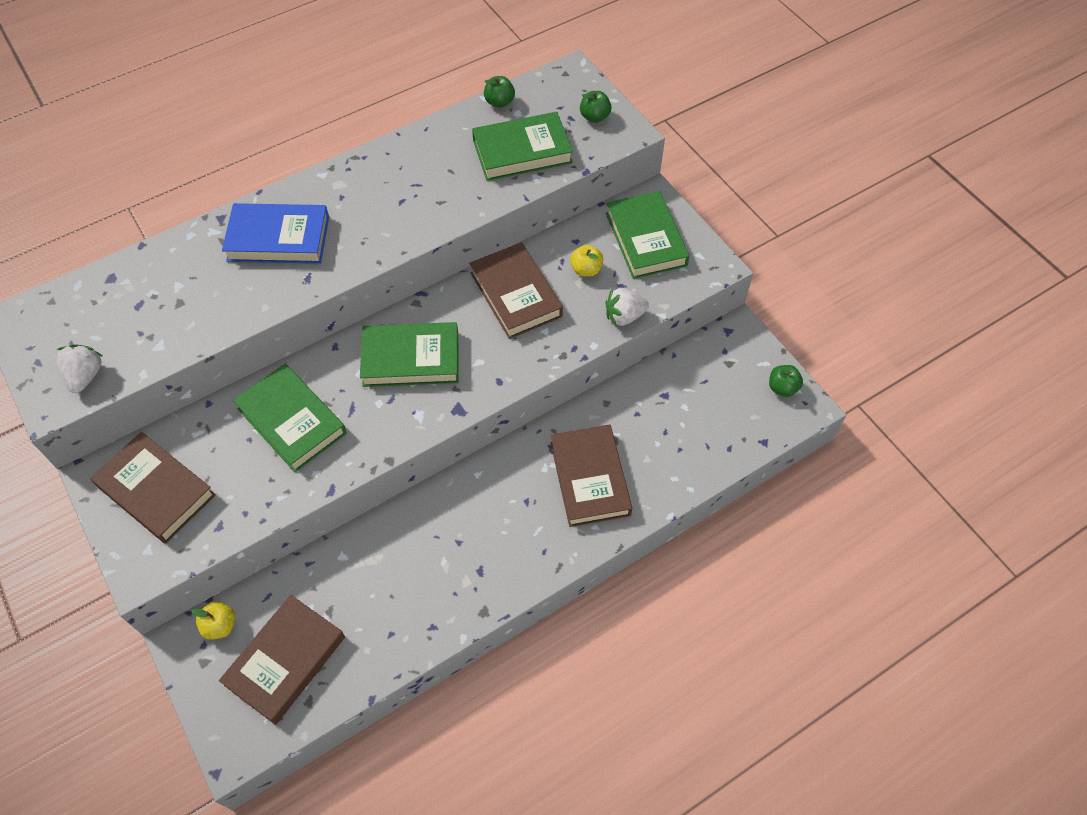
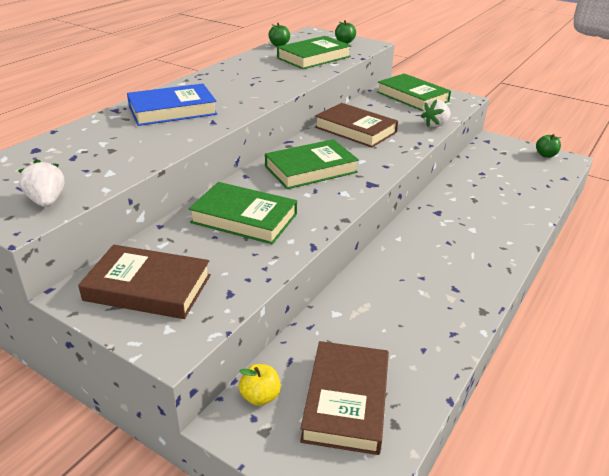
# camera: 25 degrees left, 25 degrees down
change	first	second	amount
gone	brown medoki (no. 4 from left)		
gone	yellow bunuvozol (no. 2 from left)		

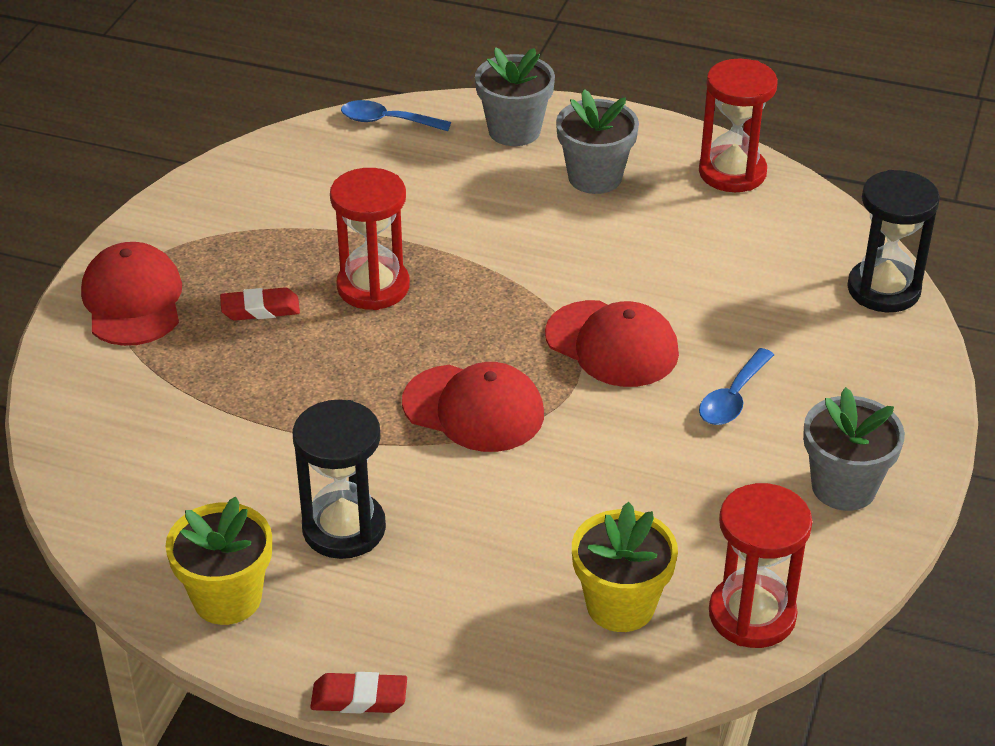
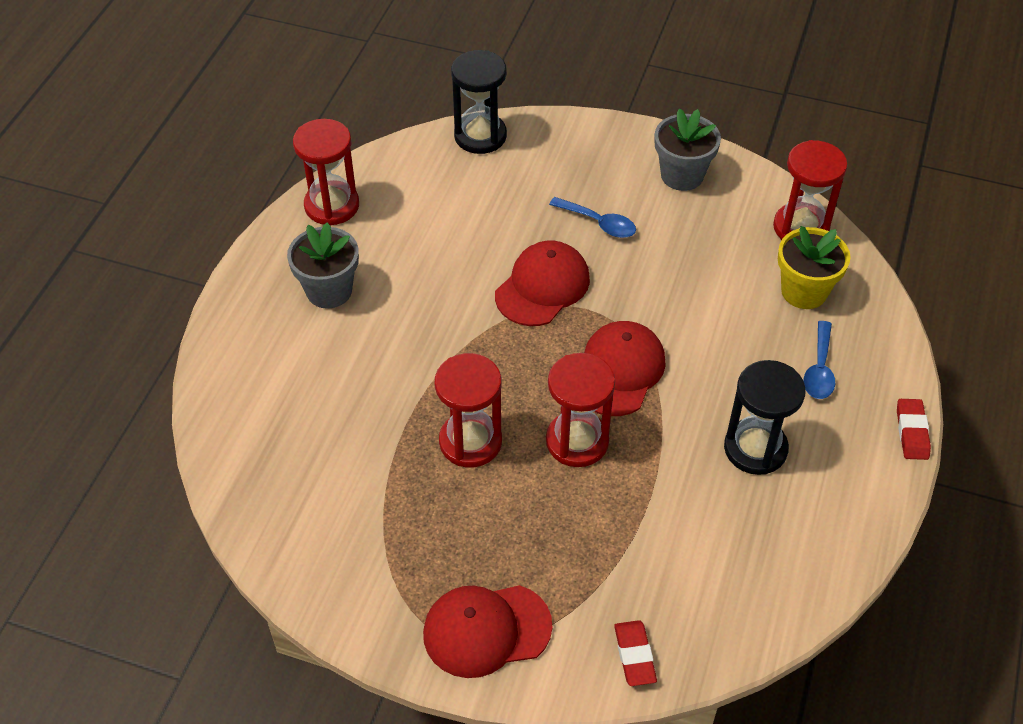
# camera: 90 degrees left, 10 degrees up
change	first	second	amount
gone	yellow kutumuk (no. 1 from left)		
shifted	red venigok (no. 1 from left)		
shifted	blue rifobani (no. 1 from left in the first image)	blue rifobani (no. 2 from left)	
gone	grey kutumuk (no. 1 from left)		
new		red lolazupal (no. 3 from left)	

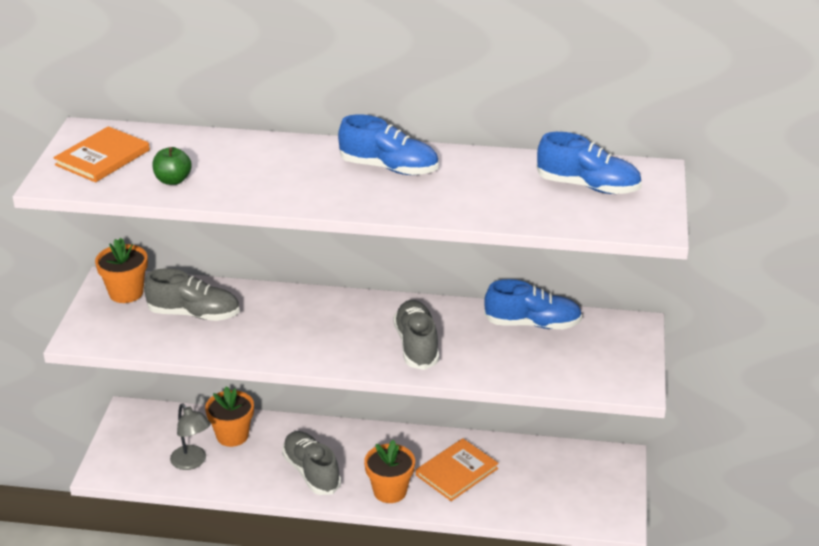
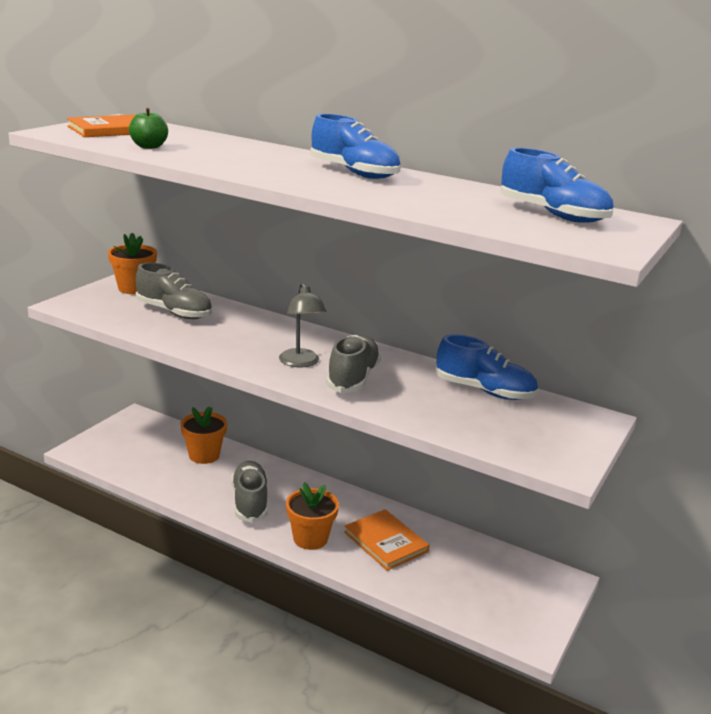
# camera: 20 degrees right, 10 degrees down
change	first	second	amount
shifted	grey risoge		
rotated	orange medoki (no. 2 from left)		75 degrees clockwise

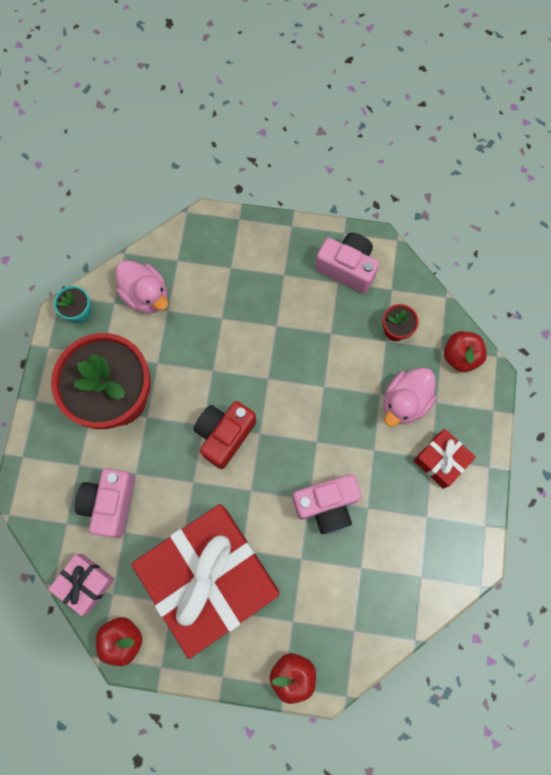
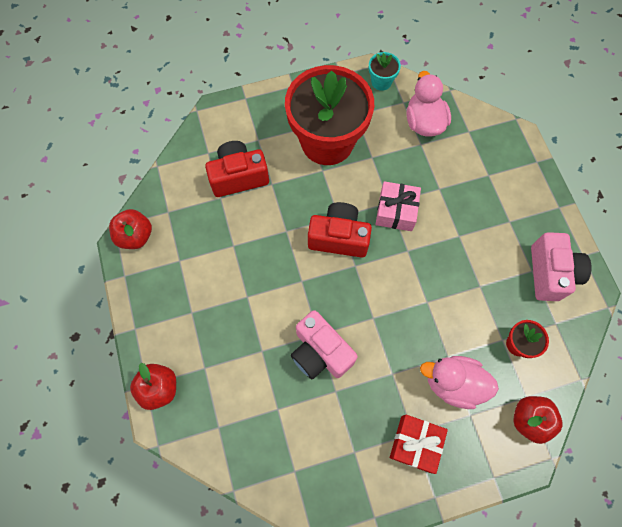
# camera: 65 degrees right, 5 degrees down
change	first	second	amount
shifted	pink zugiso		
repainted	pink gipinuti (no. 1 from left)	red gipinuti (no. 1 from left)	
rotated	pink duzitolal (no. 1 from left)		150 degrees clockwise
gone	red zugiso (no. 1 from left)		

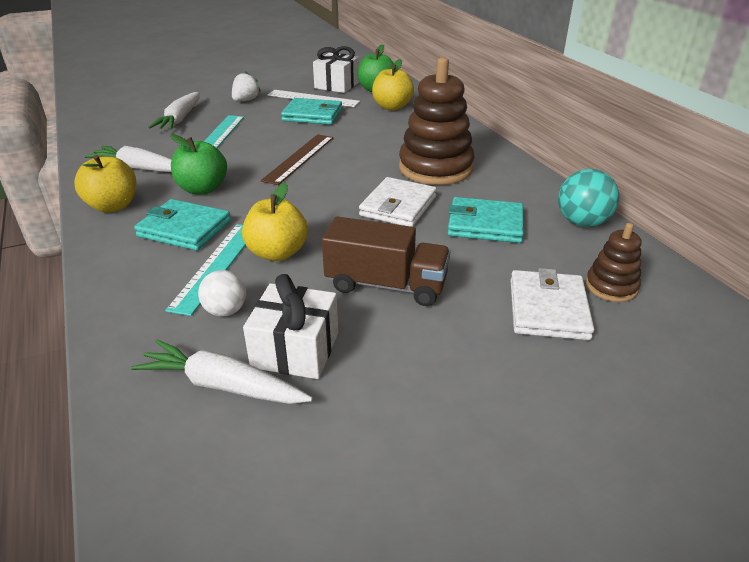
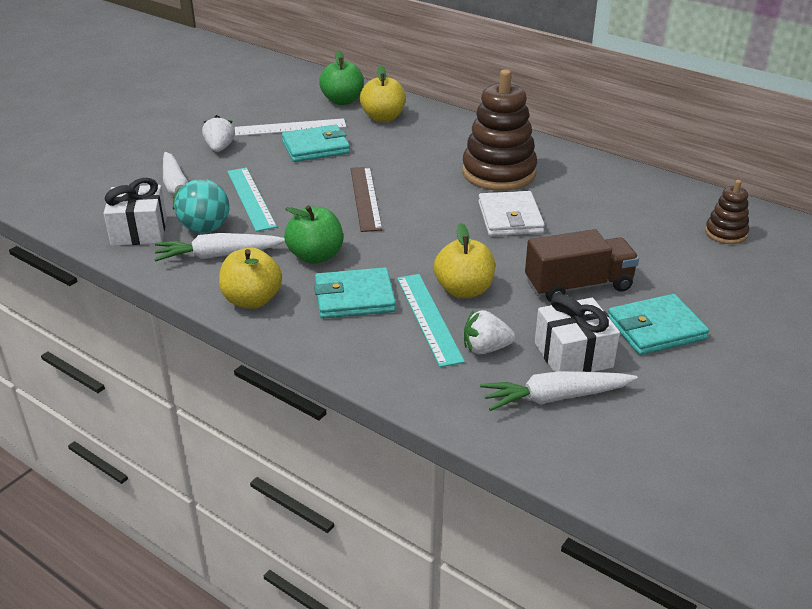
# camera: 30 degrees left, 0 degrees up
change	first	second	amount
swapped	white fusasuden	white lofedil (no. 2 from left)	
shifted	white zugiso (no. 2 from left in the first image)	white zugiso (no. 1 from left)	
shifted	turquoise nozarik (no. 3 from left)		
gone	white nozarik (no. 2 from left)		
shifted	turquoise fusasuden		

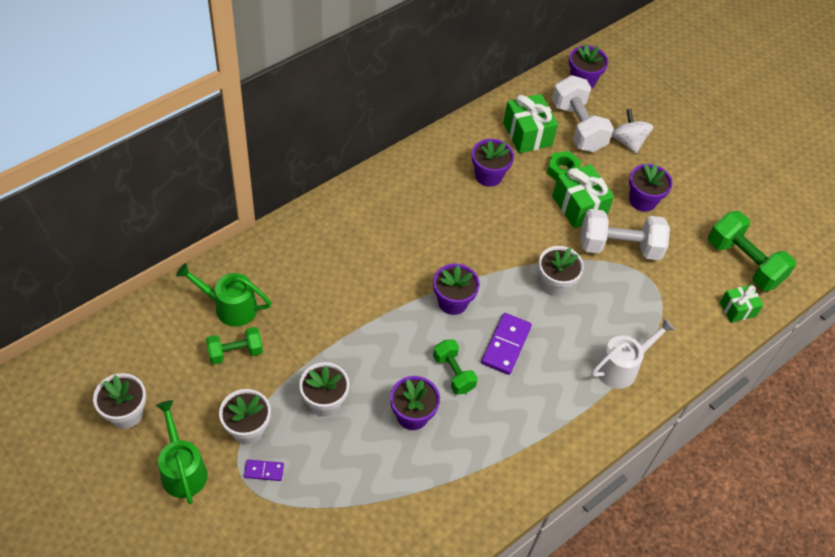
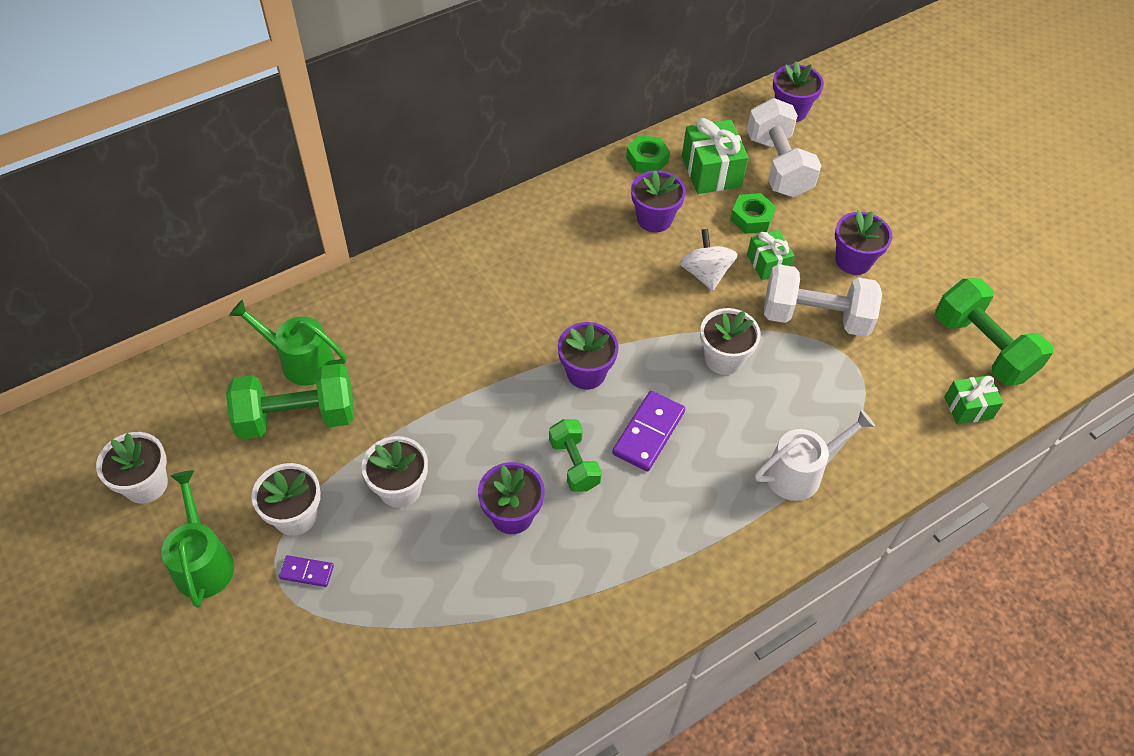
# camera: 10 degrees right, 0 degrees up
change	first	second	amount
scaled	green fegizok (no. 1 from left)		x1.70
scaled	green zugiso (no. 2 from left)		x0.62
shifted	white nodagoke		
new		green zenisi (no. 1 from left)	

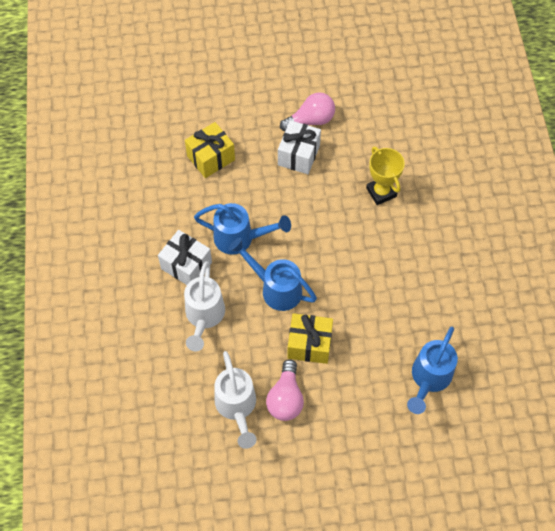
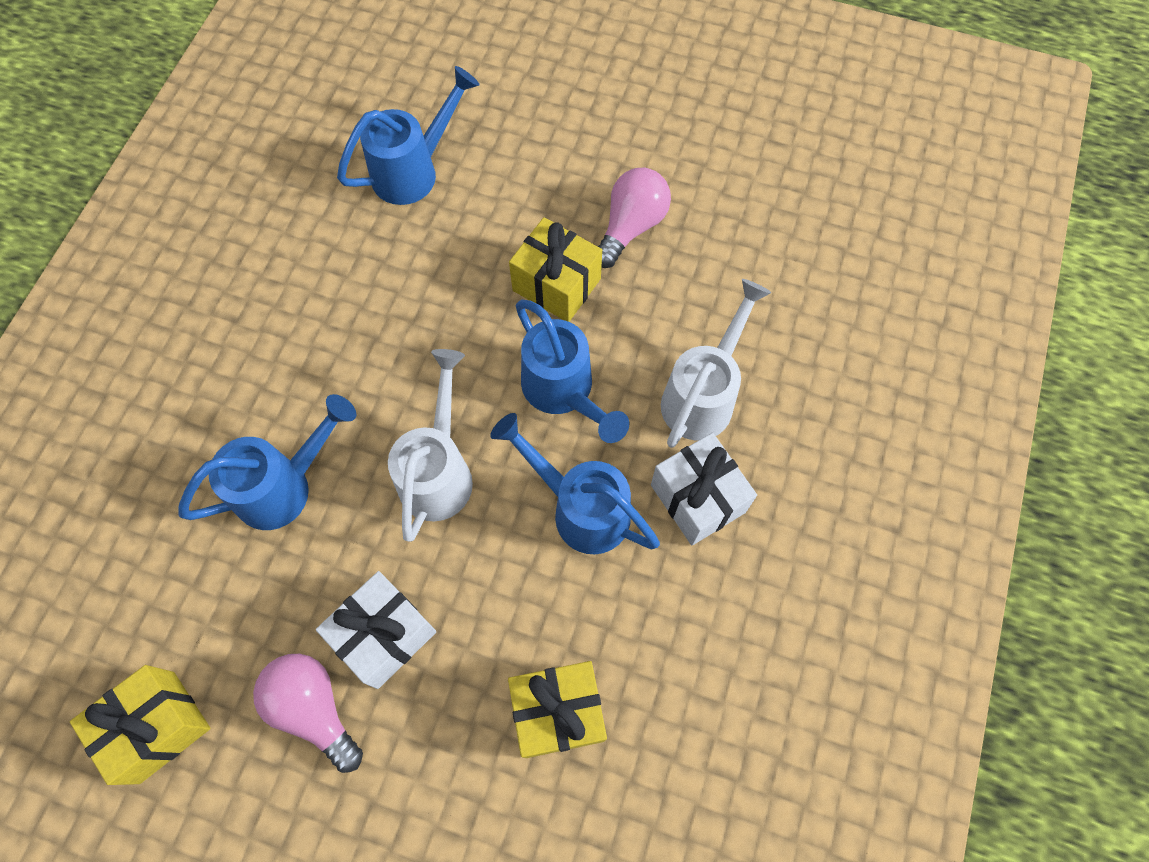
# camera: 155 degrees left, 5 degrees up
change	first	second	amount
shifted	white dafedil (no. 2 from left in the first image)	white dafedil (no. 1 from left)	
rotated	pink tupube (no. 2 from left in the first image)	pink tupube (no. 1 from left)	45 degrees clockwise
swapped	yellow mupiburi	blue dafedil (no. 1 from left)	
new		yellow zugiso (no. 1 from left)	

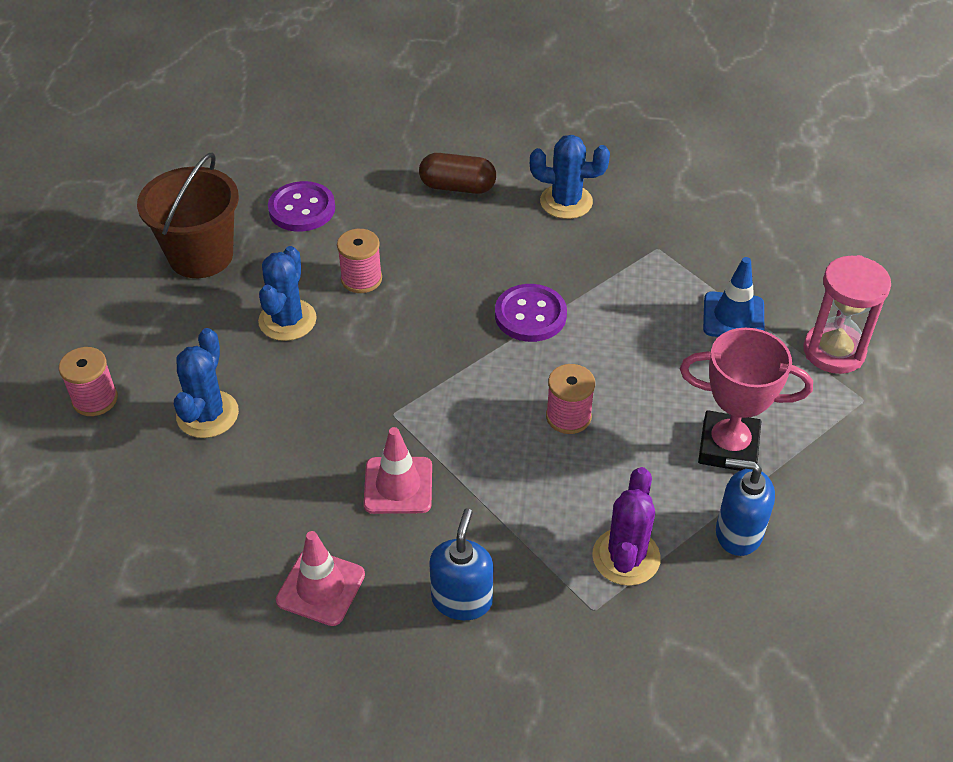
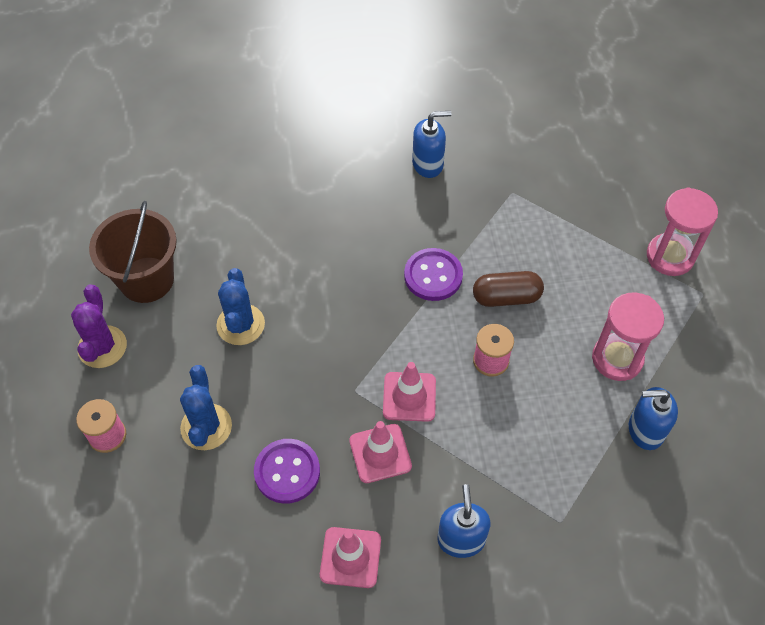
# camera: 15 degrees left, 10 degrees up
change	first	second	amount
shifted	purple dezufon (no. 1 from left)		
gone	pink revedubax (no. 2 from left)		
shifted	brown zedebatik		
swapped	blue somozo (no. 3 from left)	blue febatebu (no. 1 from left)	
shifted	purple somozo		
swapped	pink mupiburi	pink lolazupal (no. 1 from left)	
gone	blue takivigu		
new		pink takivigu (no. 3 from left)	

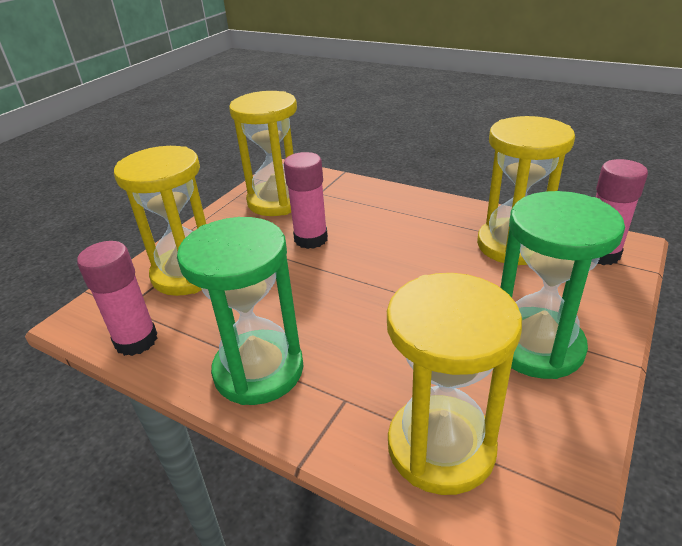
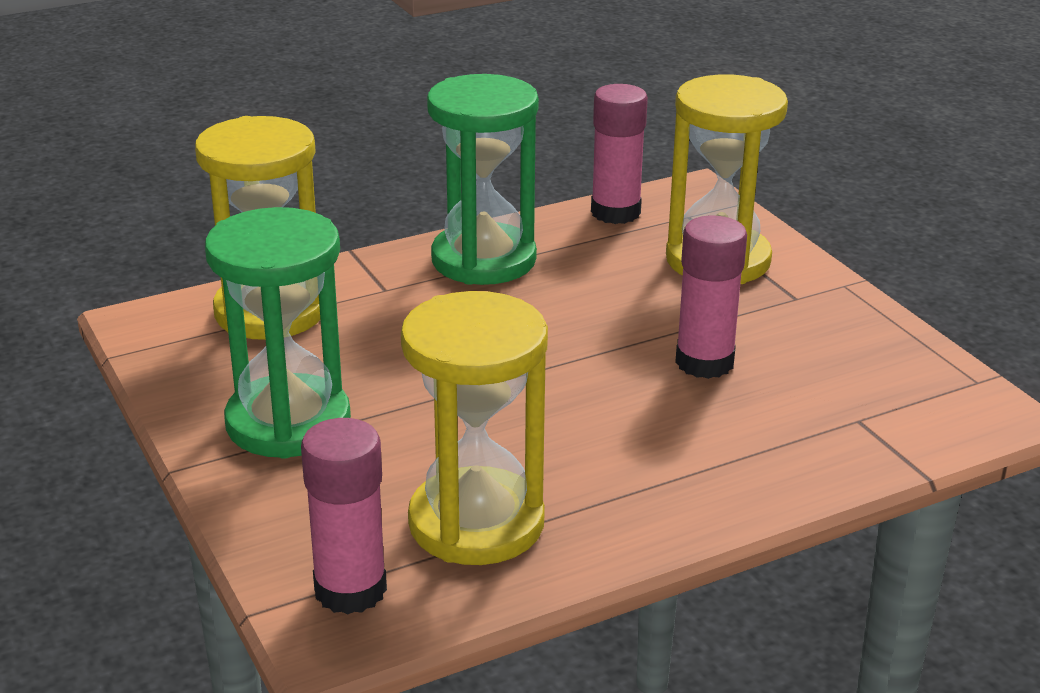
# camera: 120 degrees right, 5 degrees down
change	first	second	amount
gone	yellow lolazupal (no. 2 from left)		

